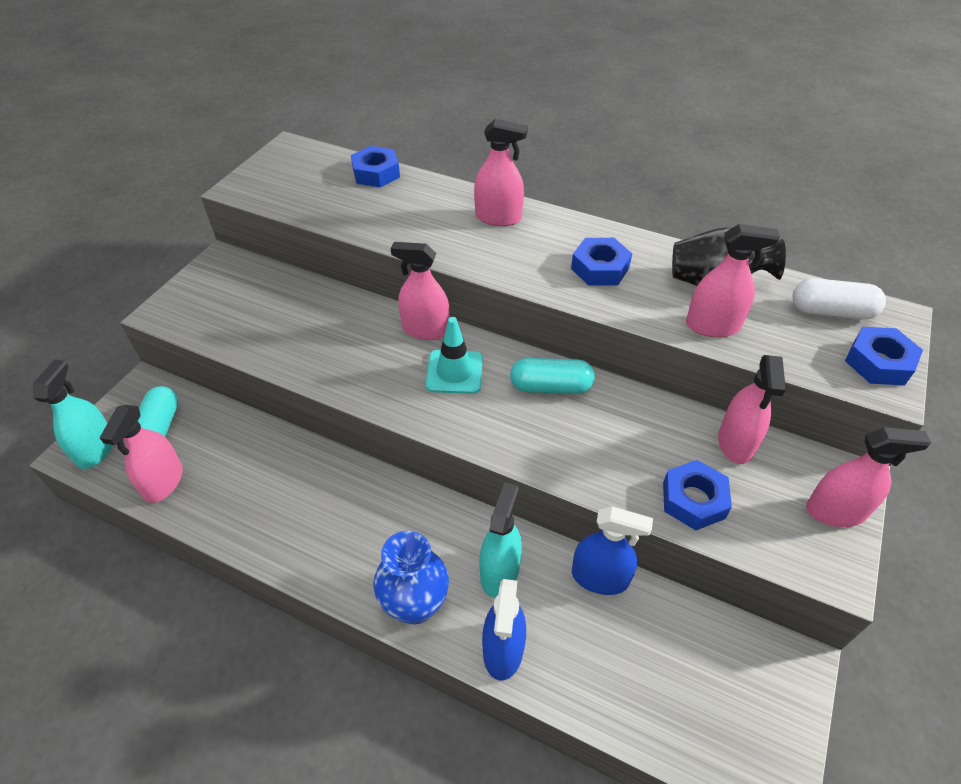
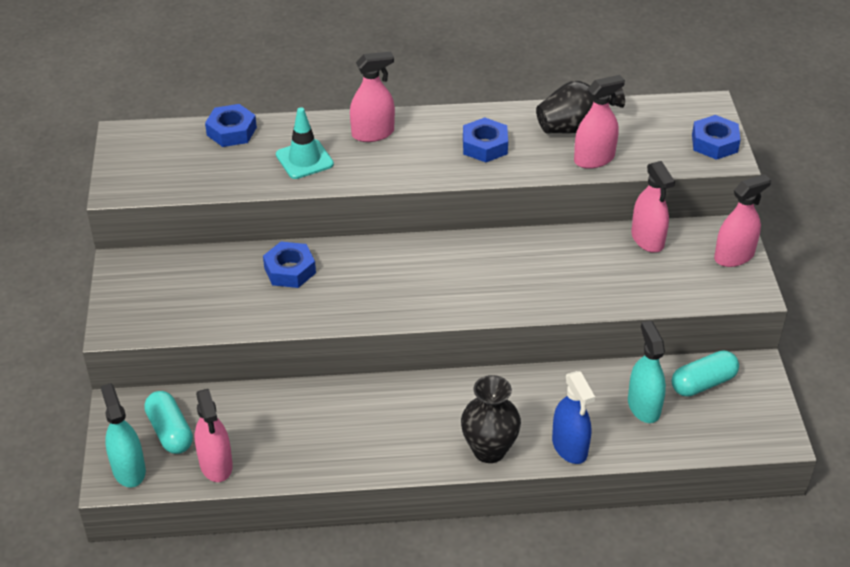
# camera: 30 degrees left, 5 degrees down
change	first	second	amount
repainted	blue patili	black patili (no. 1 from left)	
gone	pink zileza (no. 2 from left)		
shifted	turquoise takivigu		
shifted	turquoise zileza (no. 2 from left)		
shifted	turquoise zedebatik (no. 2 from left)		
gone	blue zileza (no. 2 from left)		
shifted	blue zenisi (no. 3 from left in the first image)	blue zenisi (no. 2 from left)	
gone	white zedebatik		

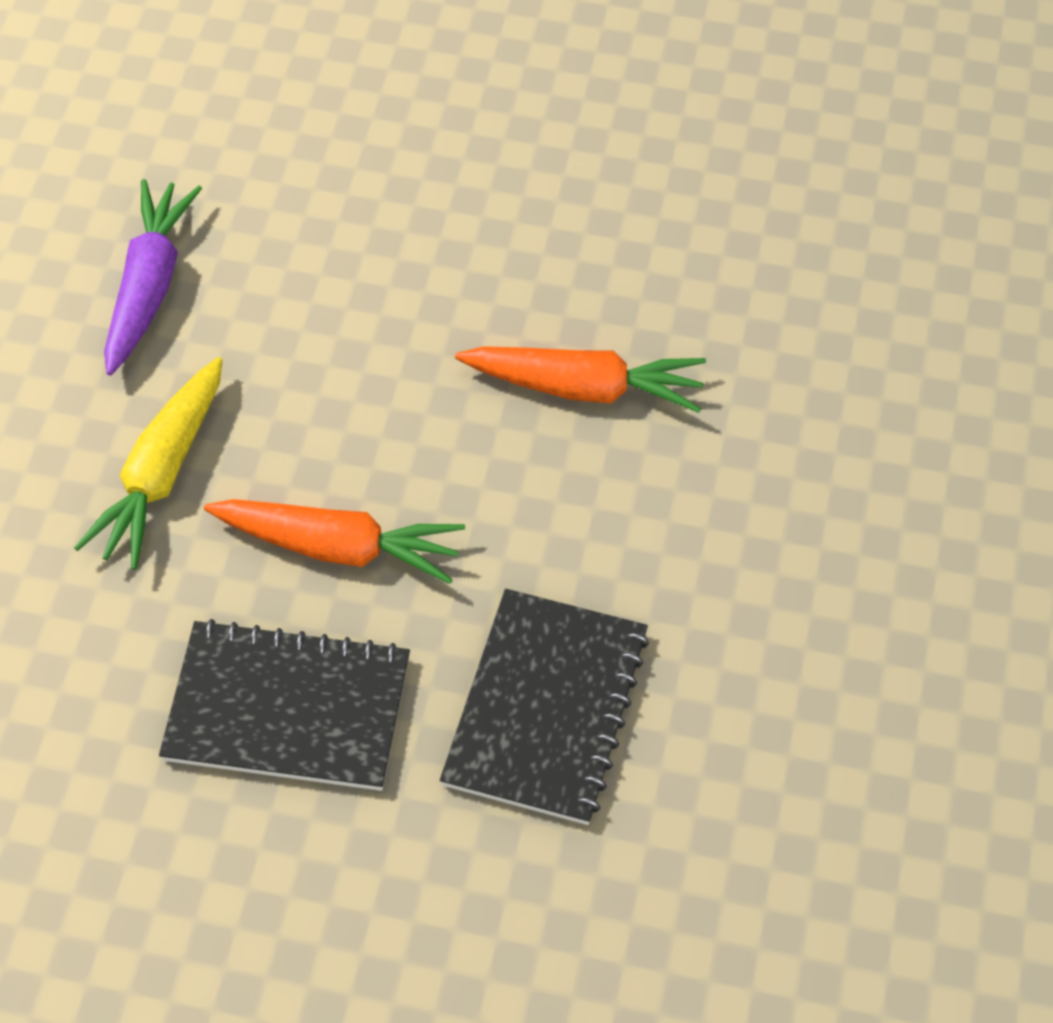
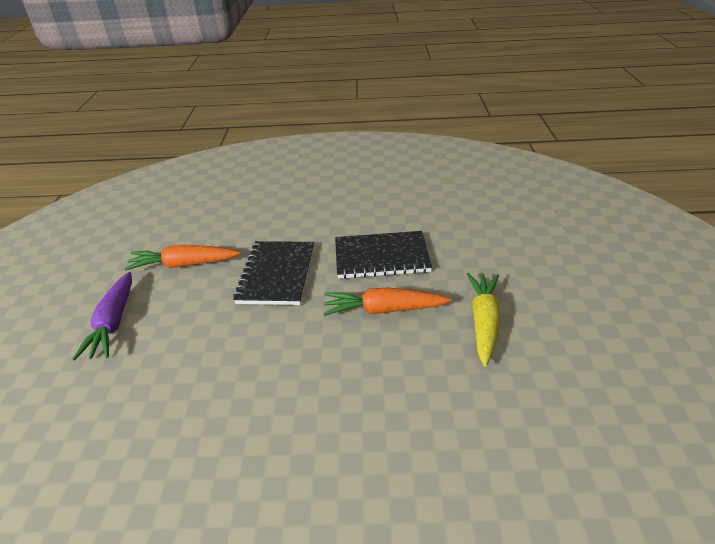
# camera: 170 degrees right, 20 degrees down
change	first	second	amount
shifted	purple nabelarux		
shifted	orange nabelarux (no. 2 from left in the first image)	orange nabelarux (no. 1 from left)	

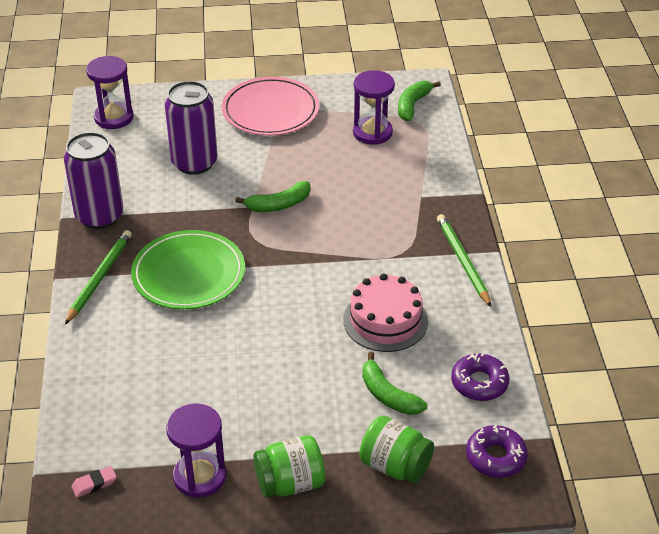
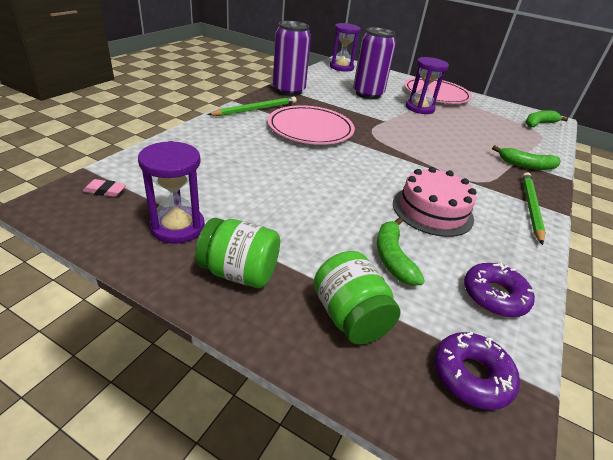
# camera: 30 degrees right, 5 degrees down
change	first	second	amount
repainted	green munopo	pink munopo (no. 1 from left)	
shifted	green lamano (no. 1 from left in the first image)	green lamano (no. 2 from left)	
shifted	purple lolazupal (no. 3 from left)		

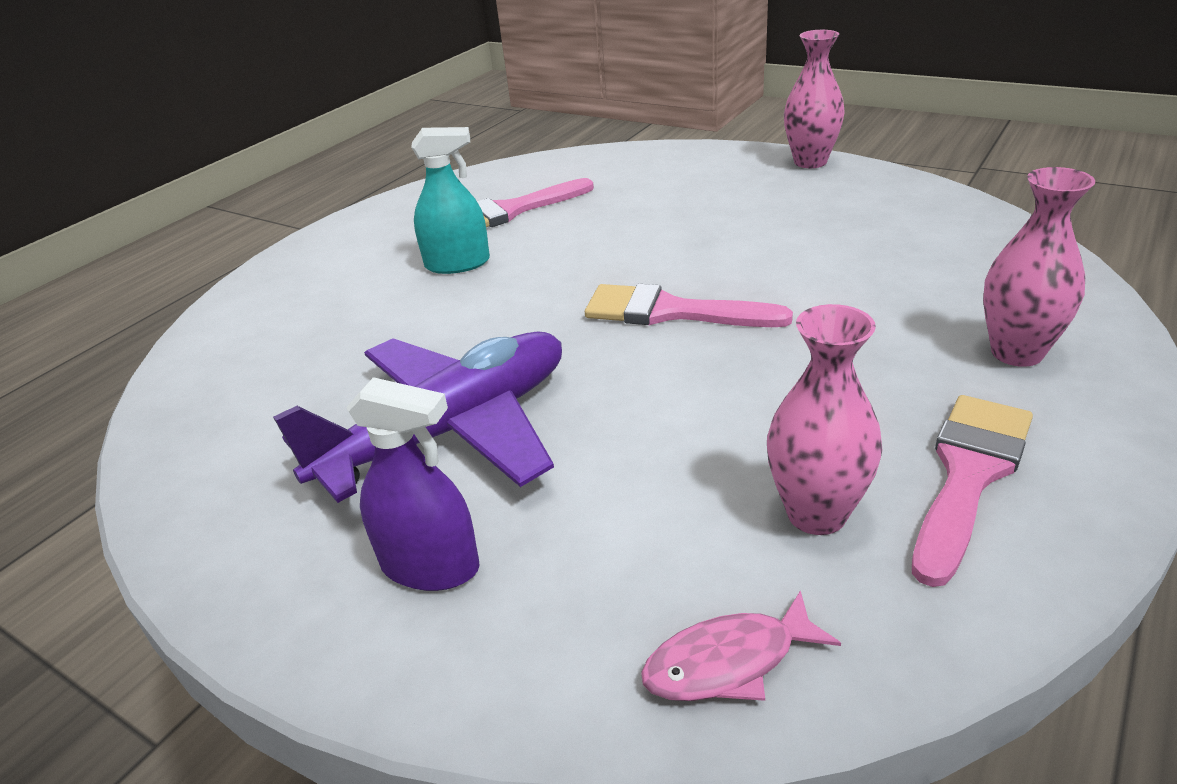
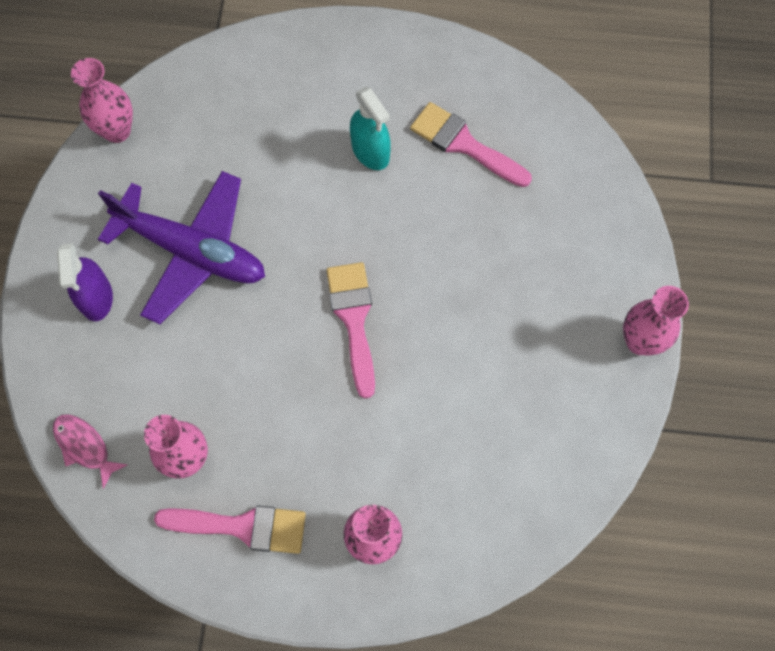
# camera: 60 degrees right, 35 degrees up
change	first	second	amount
new		pink patili (no. 1 from left)	

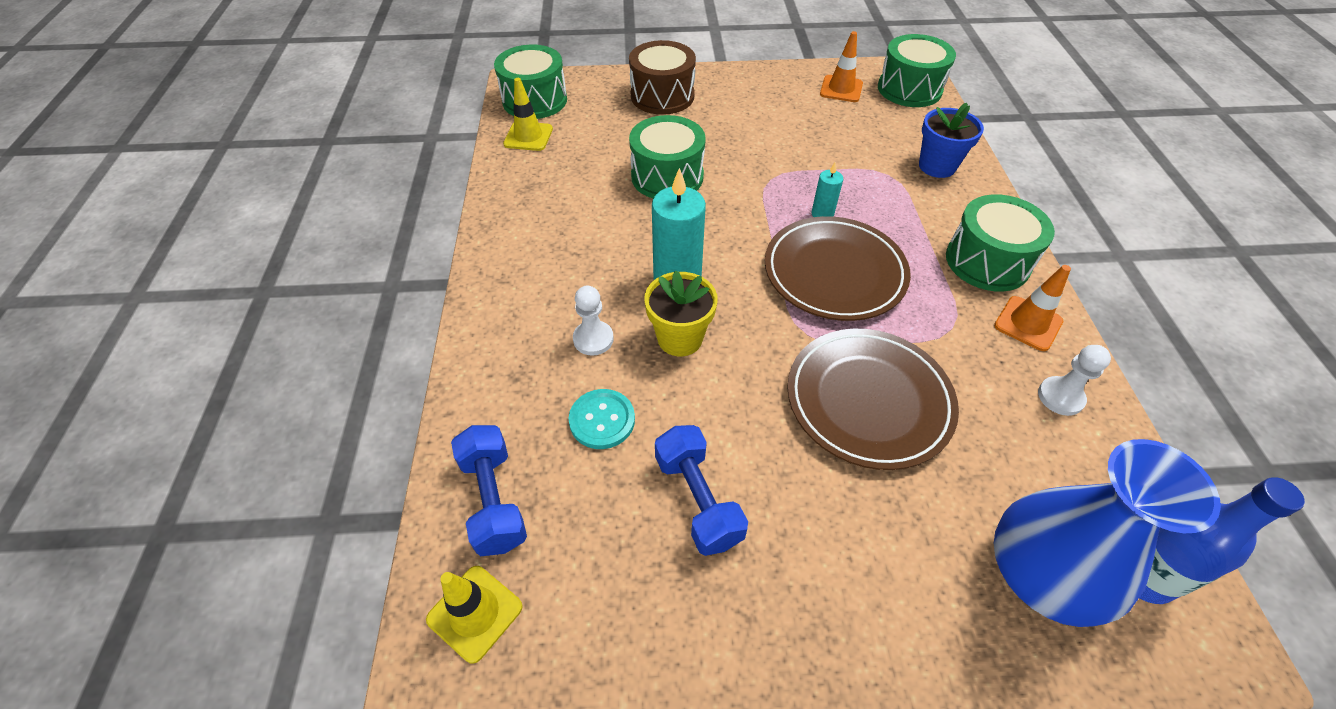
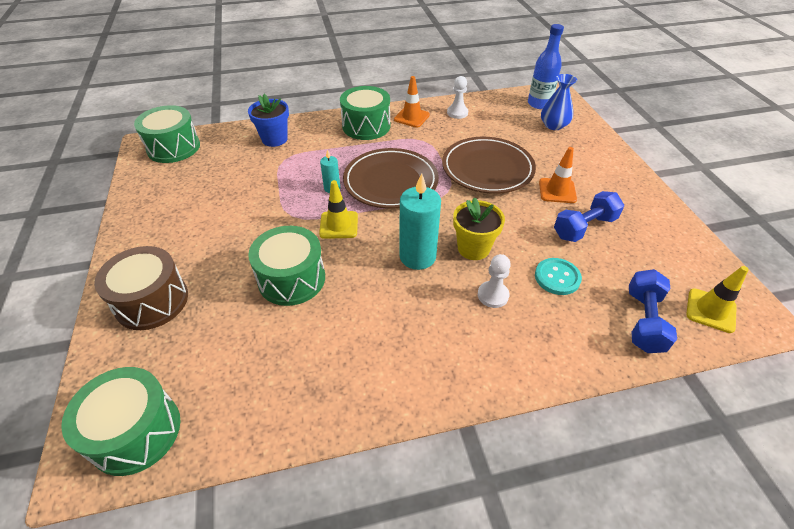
# camera: 100 degrees left, 5 degrees down
change	first	second	amount
rotated	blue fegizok (no. 1 from left in the first image)	blue fegizok (no. 2 from left)	45 degrees counterclockwise
shifted	yellow takivigu (no. 2 from left in the first image)	yellow takivigu (no. 1 from left)	
shifted	orange takivigu (no. 1 from left in the first image)	orange takivigu (no. 2 from left)	
scaled	blue patili		x0.58

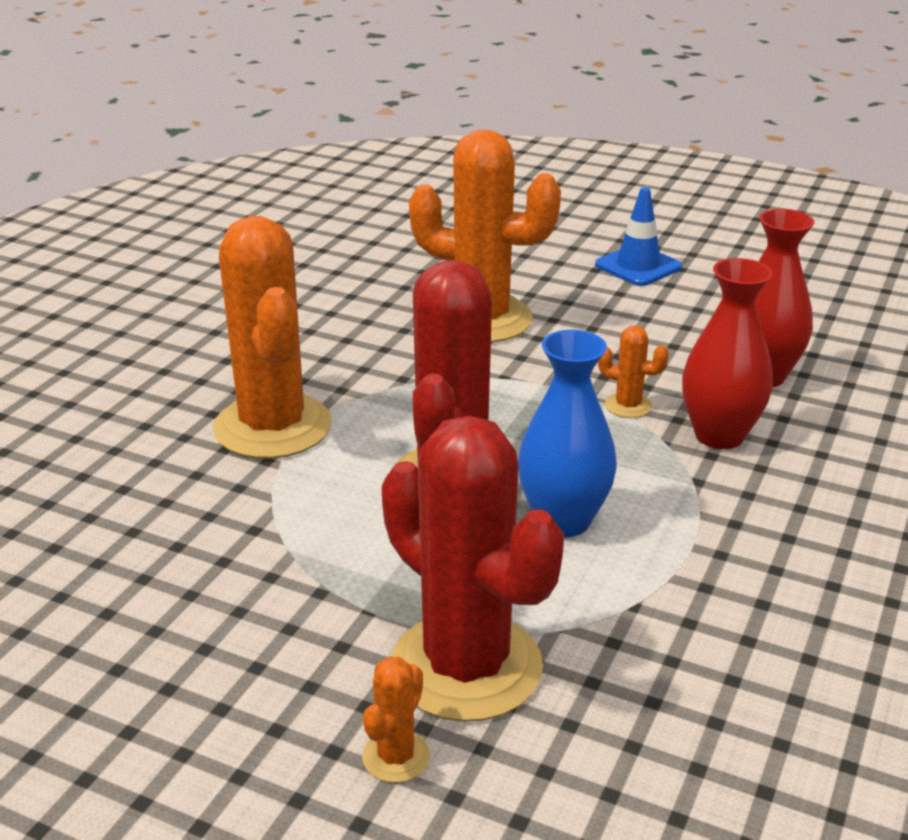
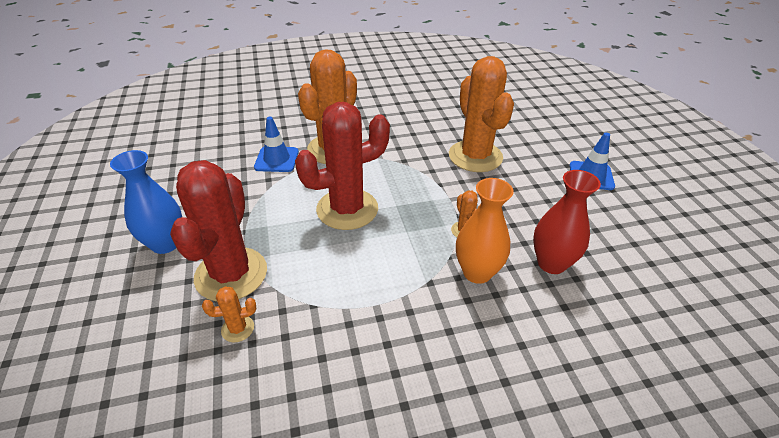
# camera: 50 degrees right, 10 degrees up
change	first	second	amount
shifted	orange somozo (no. 2 from left in the first image)	orange somozo (no. 1 from left)	
shifted	blue patili		
repainted	red patili (no. 1 from left)	orange patili	
new		blue takivigu (no. 1 from left)	

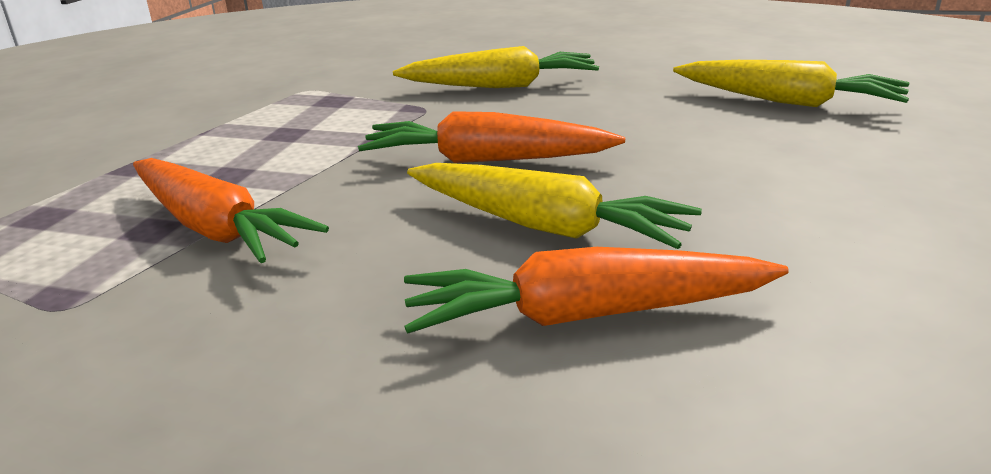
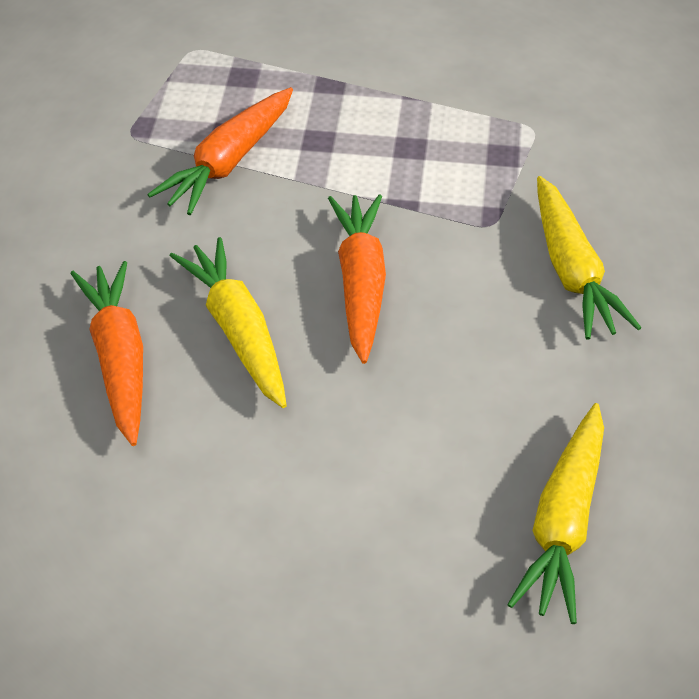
# camera: 80 degrees right, 20 degrees up
change	first	second	amount
rotated	yellow nabelarux (no. 2 from left in the first image)	yellow nabelarux (no. 1 from left)	135 degrees clockwise

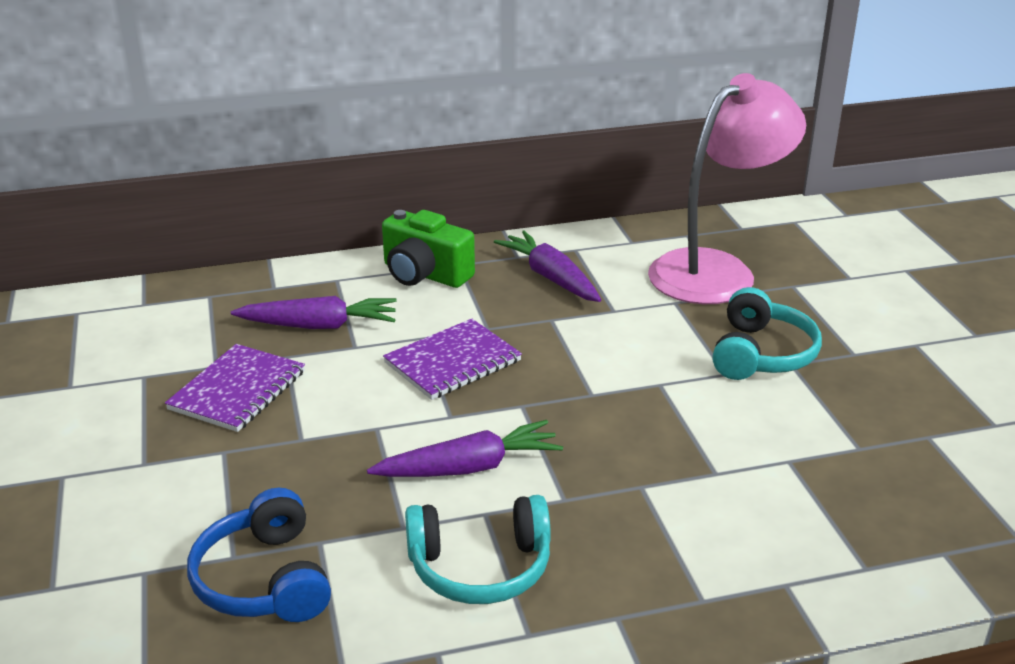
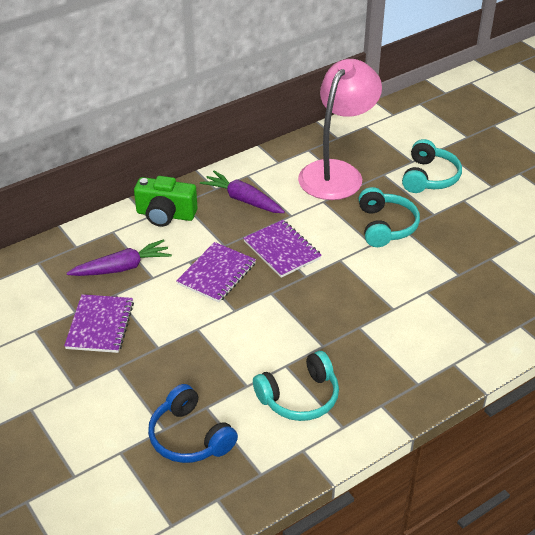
# camera: 20 degrees left, 10 degrees up
change	first	second	amount
gone	purple nabelarux (no. 2 from left)		
new		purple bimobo (no. 3 from left)	
new		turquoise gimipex (no. 3 from left)	

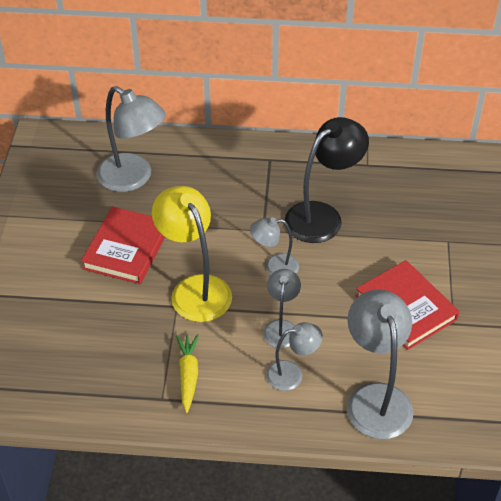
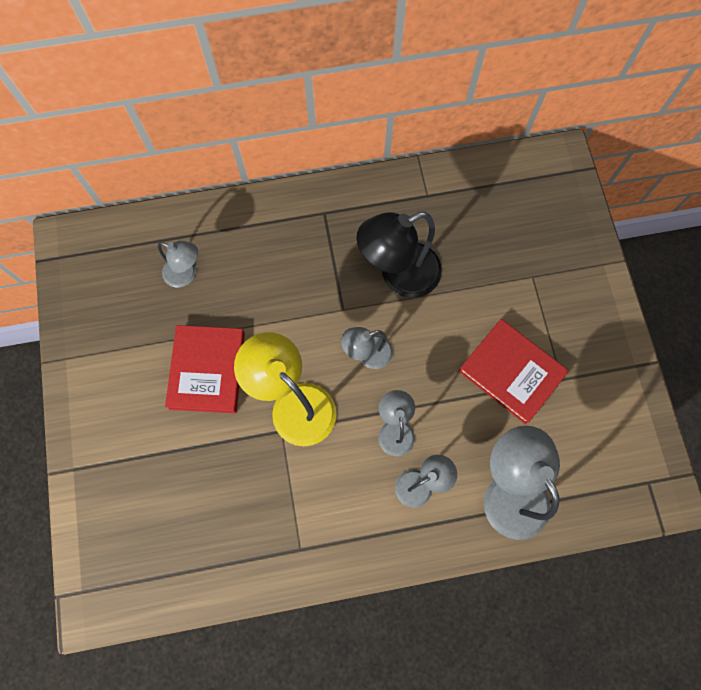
# camera: 15 degrees left, 25 degrees up
change	first	second	amount
scaled	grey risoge (no. 1 from left)		x0.56
gone	yellow nabelarux		
rotated	black risoge		150 degrees counterclockwise

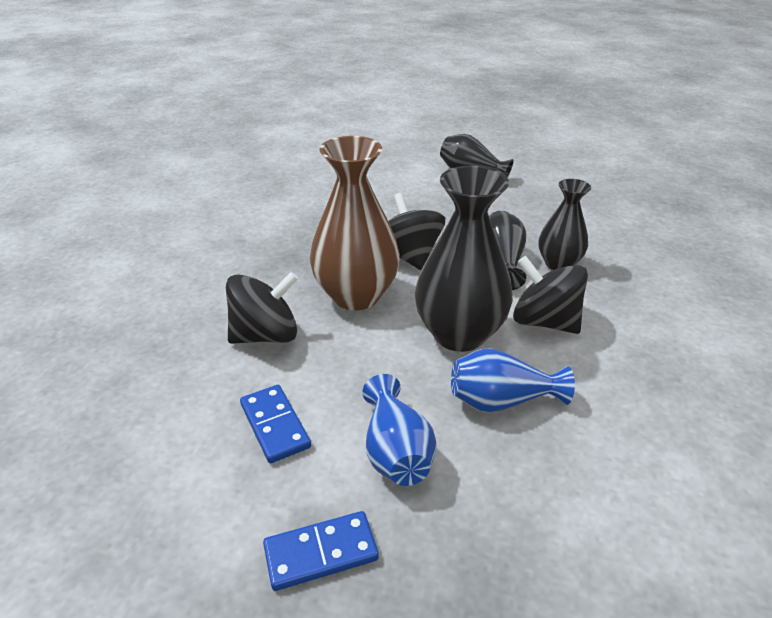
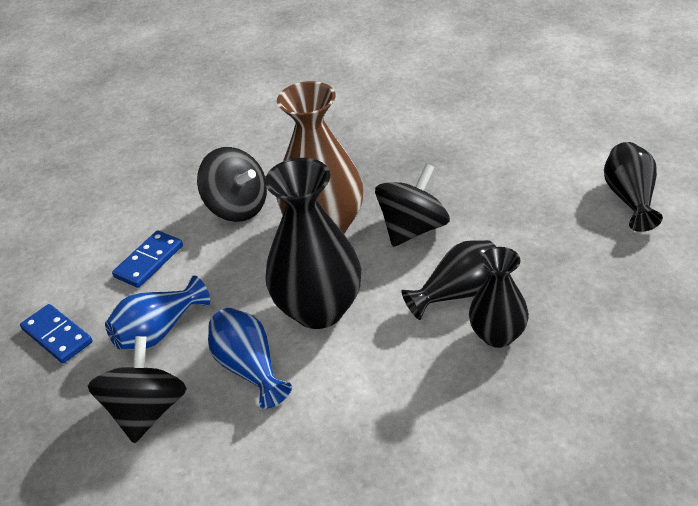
# camera: 65 degrees right, 5 degrees up
change	first	second	amount
shifted	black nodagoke (no. 3 from left in the first image)	black nodagoke (no. 1 from left)	

